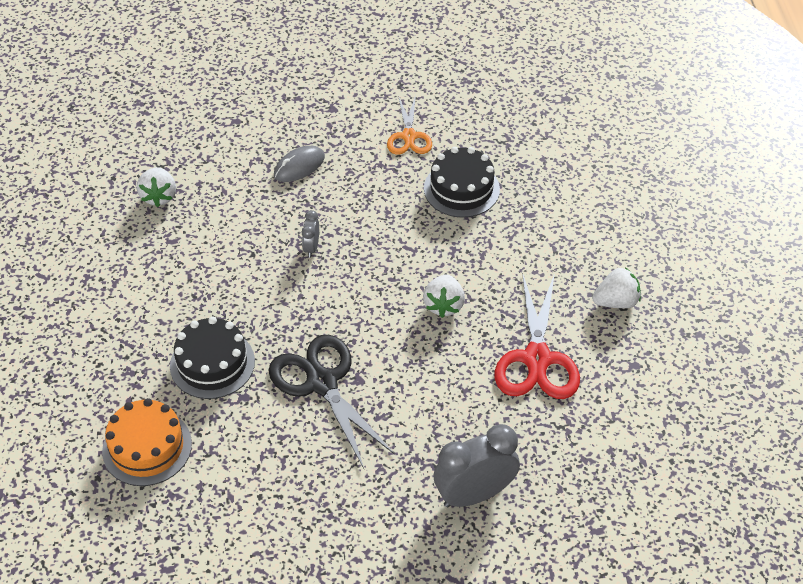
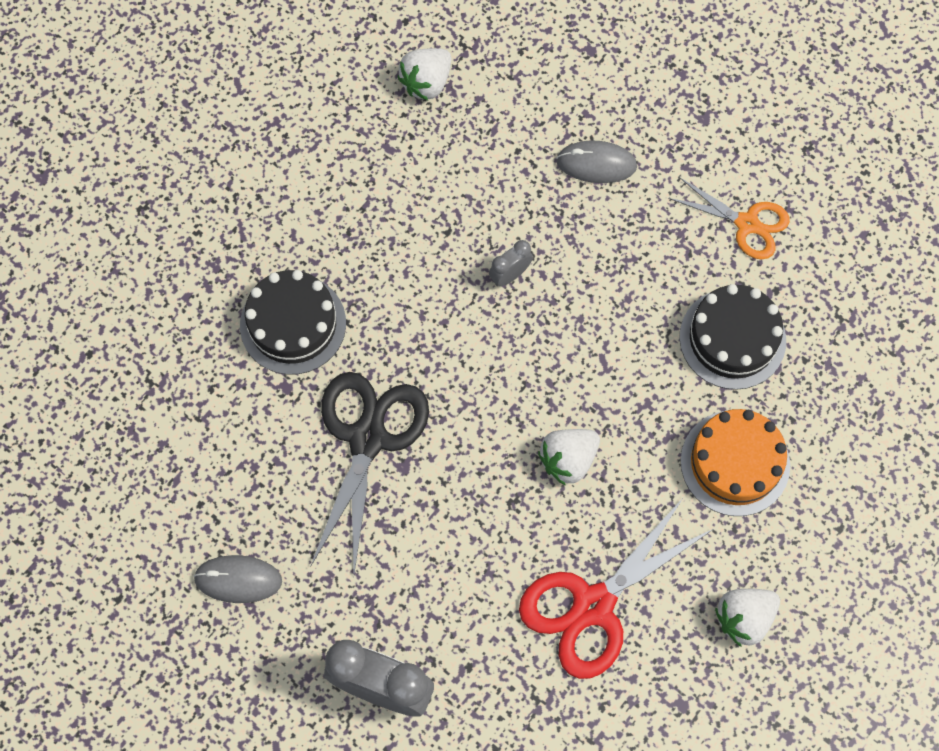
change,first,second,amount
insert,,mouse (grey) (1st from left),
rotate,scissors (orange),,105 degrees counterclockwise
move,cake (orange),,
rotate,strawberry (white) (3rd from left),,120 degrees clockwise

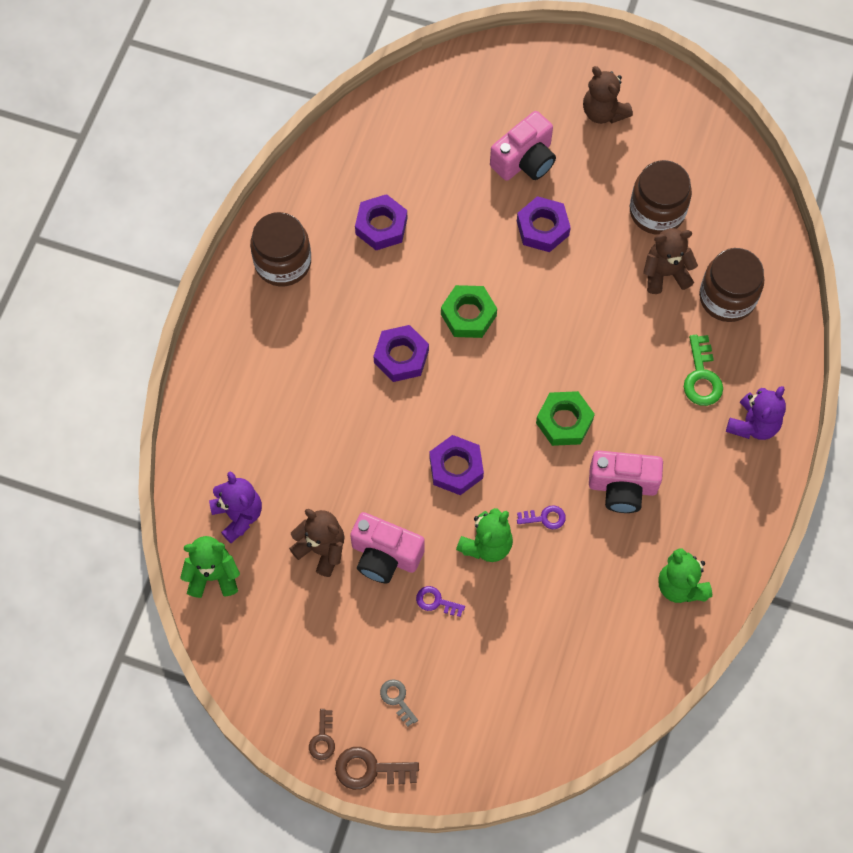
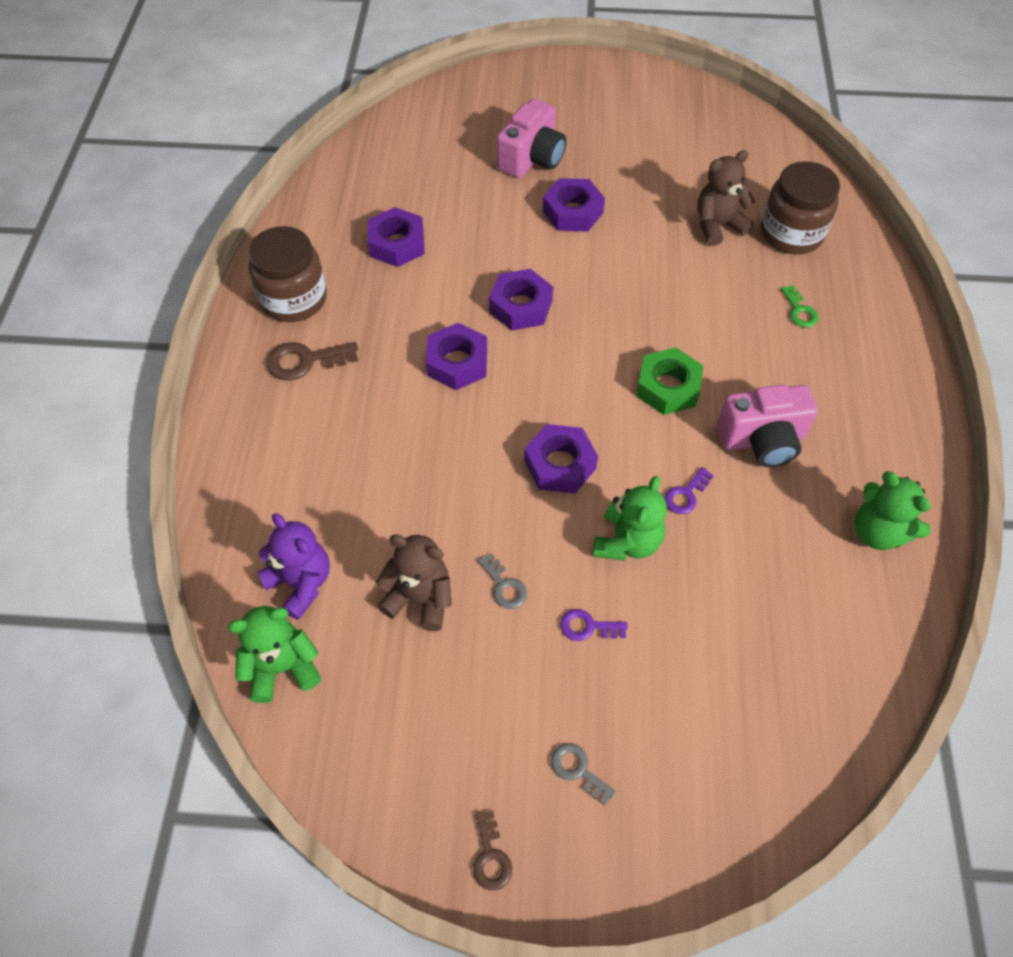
change,first,second,amount
move,key (brown) (2nd from left in the first image),key (brown) (1st from left),
replace,camera (pink) (1st from left),key (grey) (1st from left),
recolor,nut (green) (1st from left),nut (purple) (3rd from left),
rotate,key (purple) (2nd from left),,150 degrees clockwise
resize,key (green),,x0.62
delete,teddy bear (brown) (2nd from left),,
delete,jar (brown) (2nd from left),,
delete,teddy bear (purple) (2nd from left),,

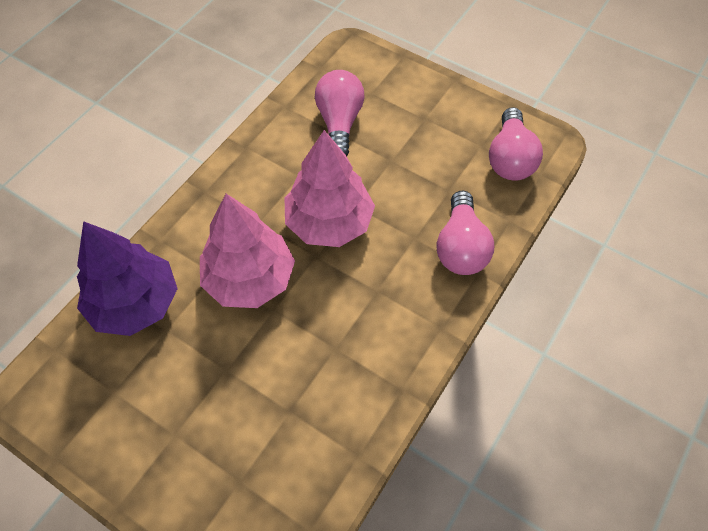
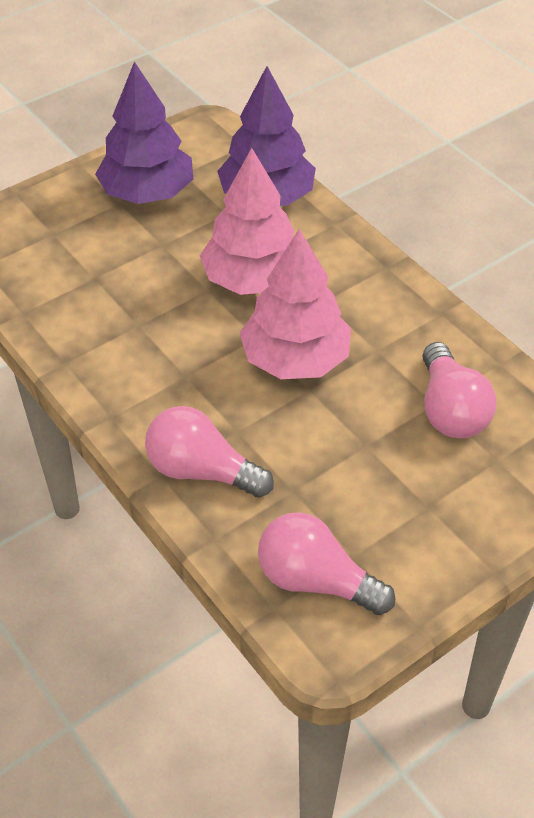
change,first,second,amount
insert,,tree (purple) (1st from left),
rotate,light bulb (pink) (1st from left in the first image),light bulb (pink) (3rd from left),60 degrees clockwise

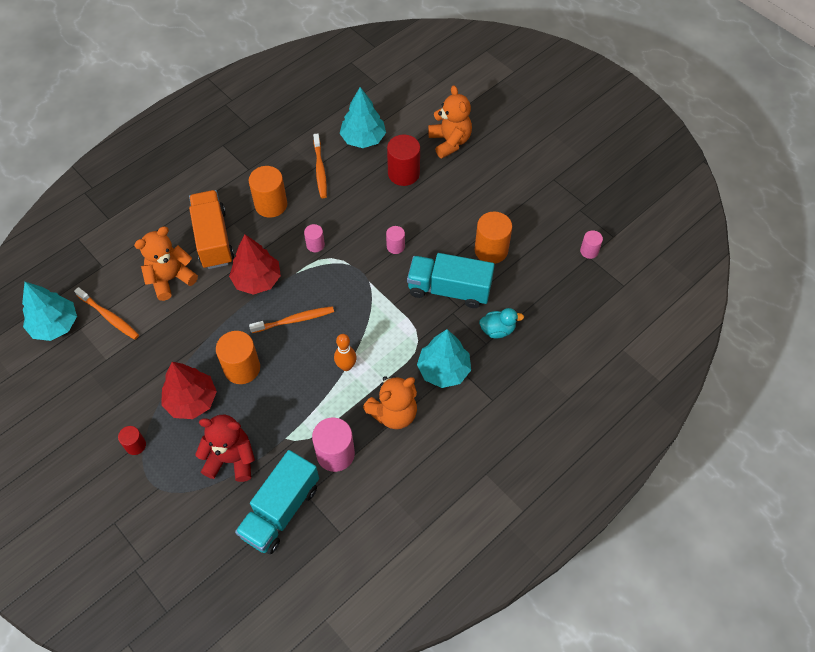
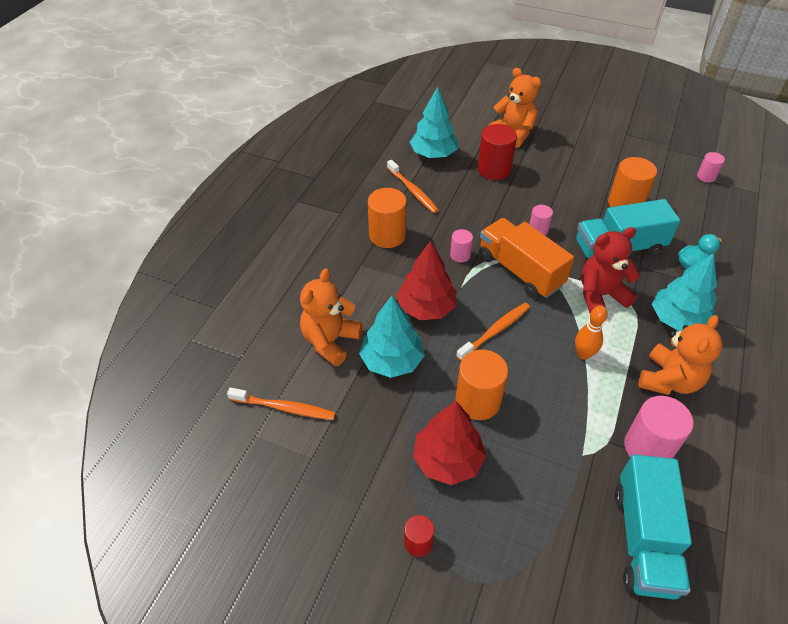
change,first,second,amount
move,tree (turquoise) (1st from left),,
move,truck (orange),,
move,teddy bear (red),,

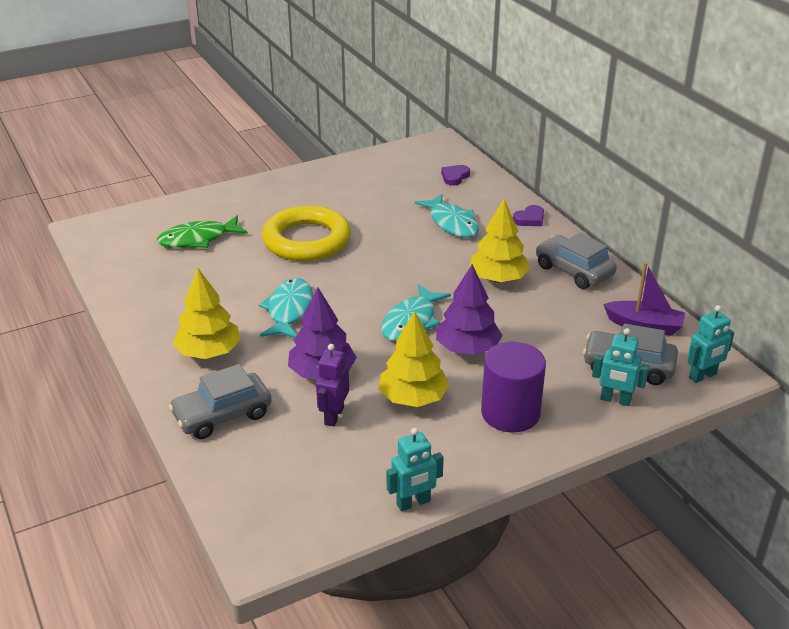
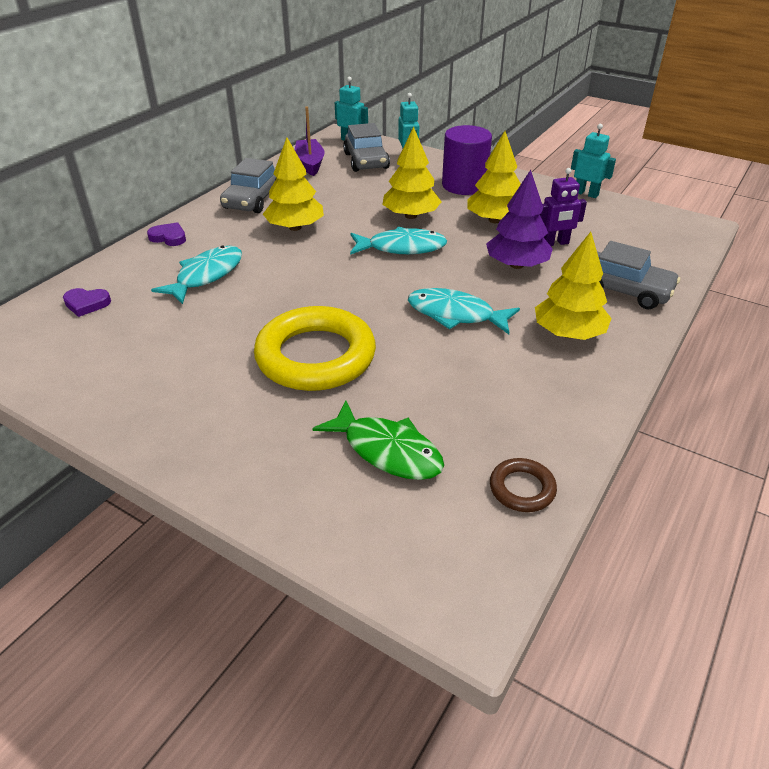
change,first,second,amount
recolor,tree (purple) (2nd from left),tree (yellow) (2nd from left),
rotate,fish (turquoise) (1st from left in the first image),fish (turquoise) (3rd from left),45 degrees clockwise
insert,,ring (brown),

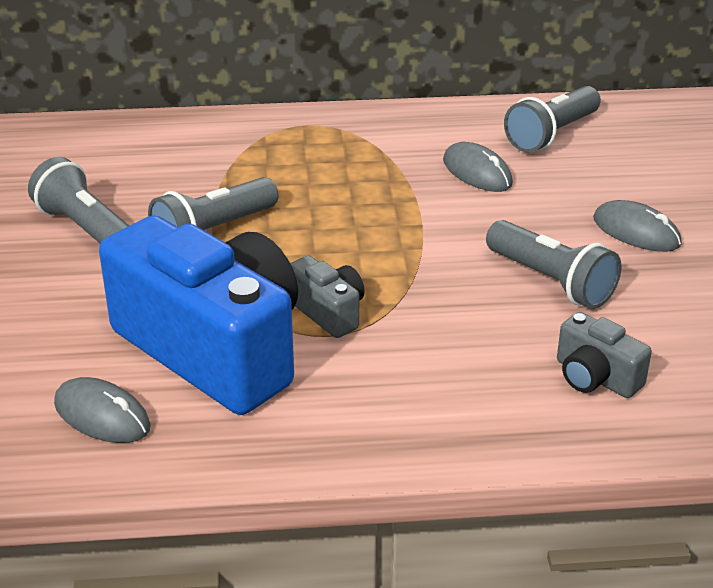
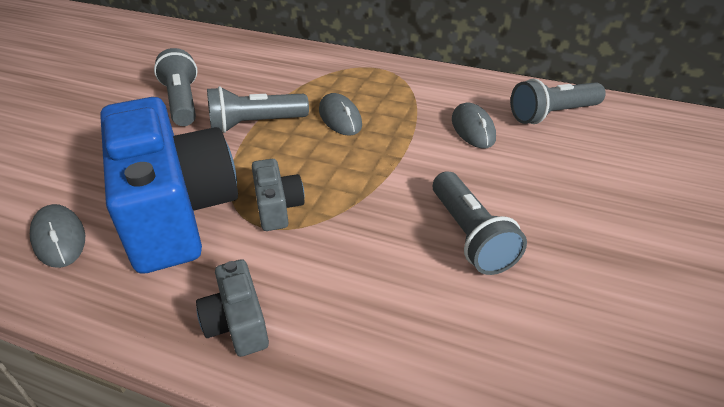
change,first,second,amount
move,camera (grey) (2nd from left in the first image),camera (grey) (1st from left),
move,mouse (grey) (3rd from left in the first image),mouse (grey) (2nd from left),

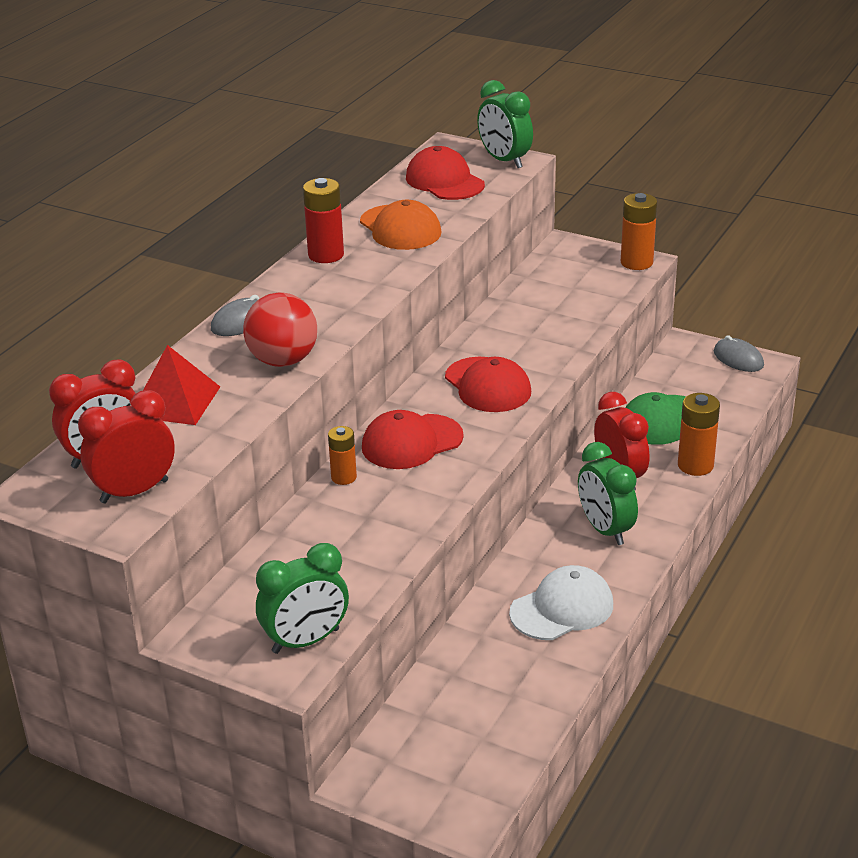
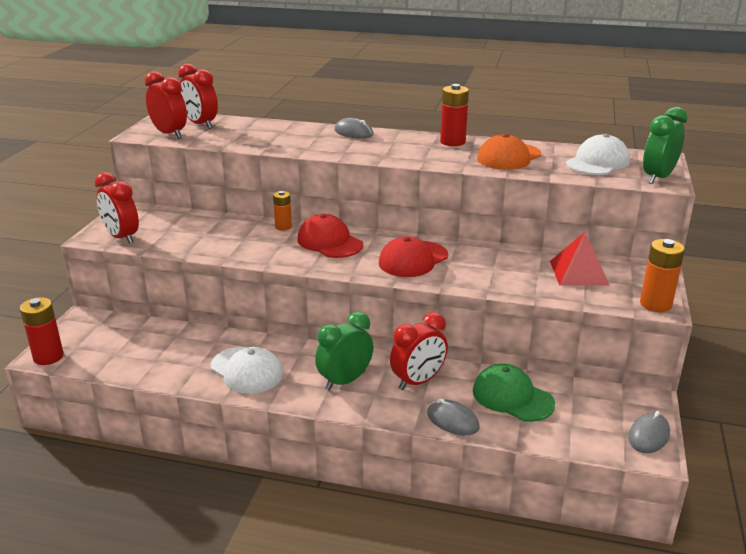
change,first,second,amount
insert,,battery (red) (1st from left),
recolor,clock (green) (1st from left),clock (red) (1st from left),
replace,battery (orange) (3rd from left),mouse (grey) (2nd from left),
move,pyramid (red),,
recolor,cap (red) (2nd from left),cap (white) (2nd from left),
delete,ball (red),,

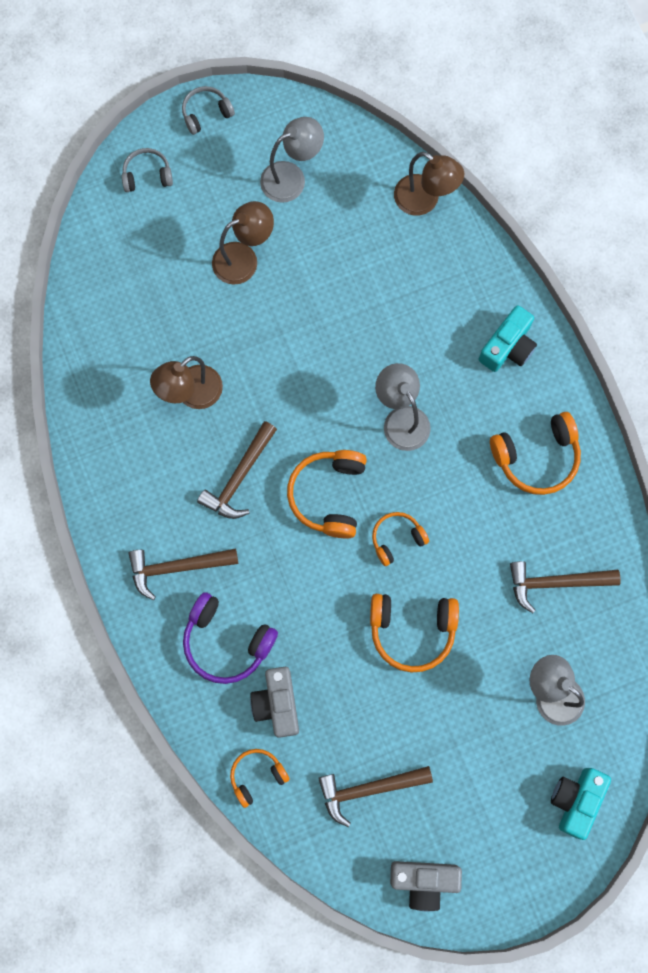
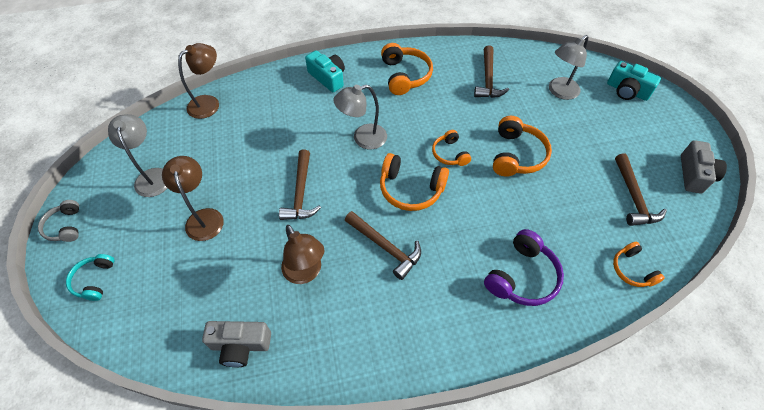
change,first,second,amount
recolor,headphones (grey) (1st from left),headphones (turquoise),
move,camera (grey) (1st from left),,
move,hammer (brown) (1st from left),,

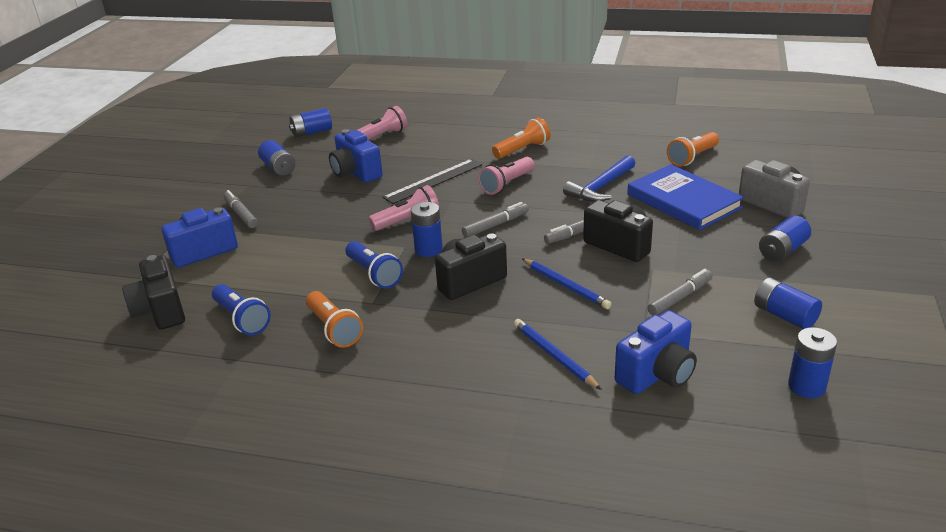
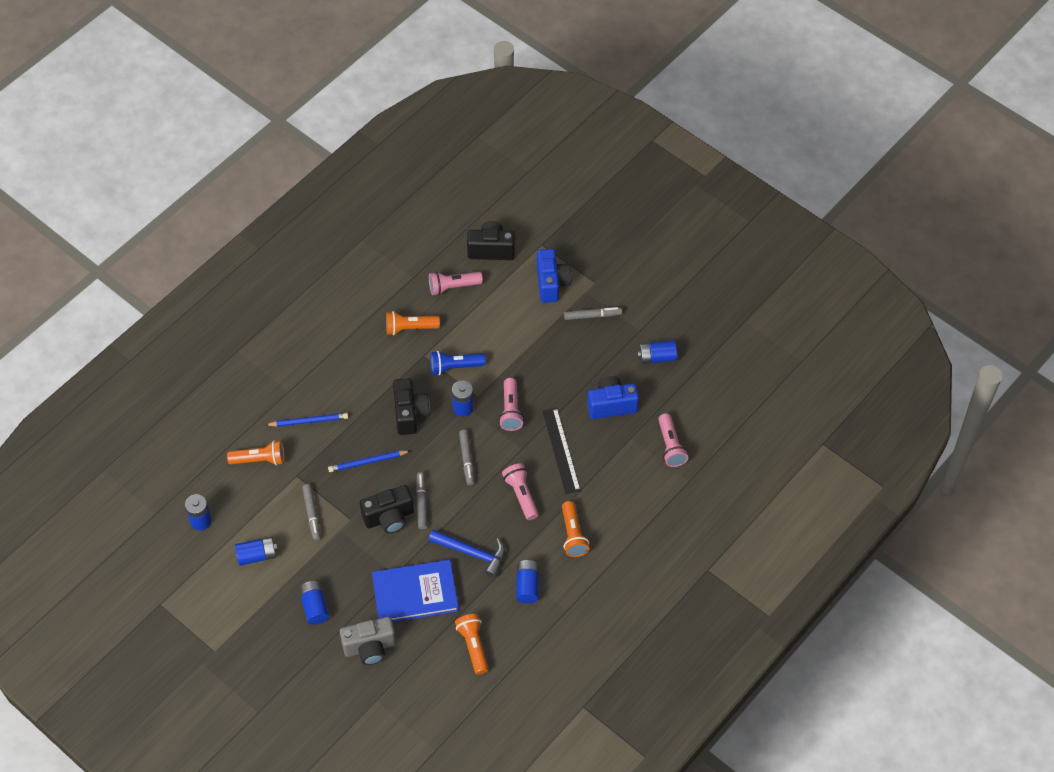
change,first,second,amount
replace,camera (blue) (3rd from left),flashlight (orange) (1st from left),
recolor,flashlight (blue) (1st from left),flashlight (pink) (1st from left),
rotate,hammer (blue),,135 degrees clockwise
move,battery (blue) (2nd from left in the first image),battery (blue) (5th from left),

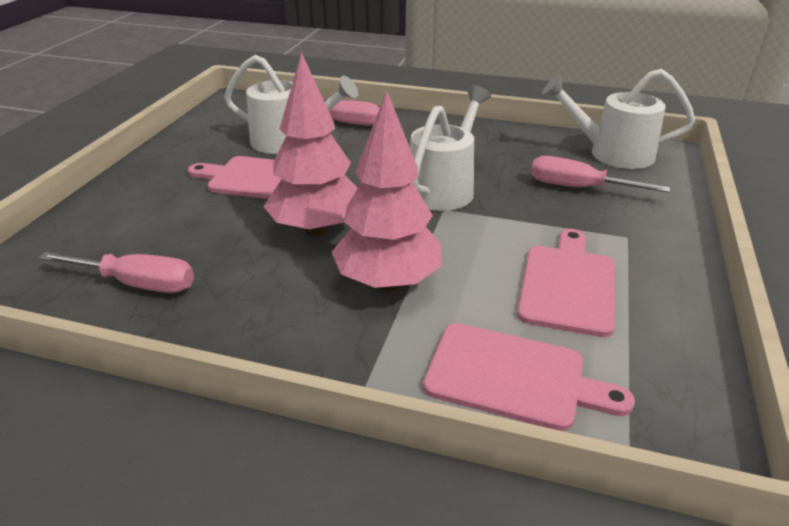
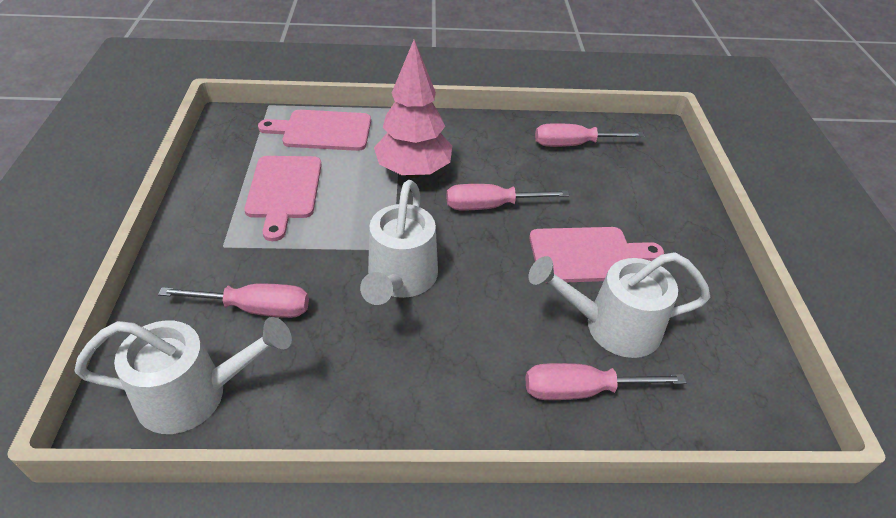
change,first,second,amount
replace,tree (pink) (1st from left),screwdriver (pink) (2nd from left),

